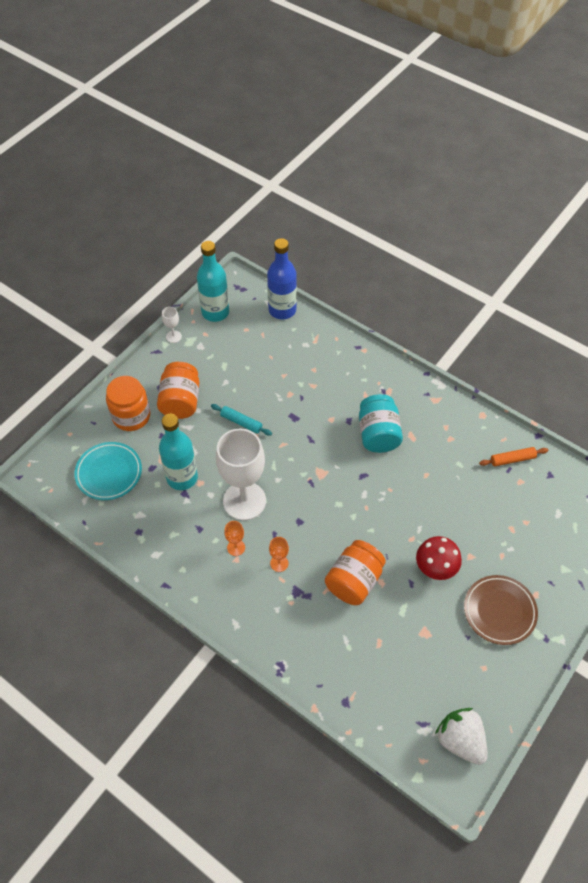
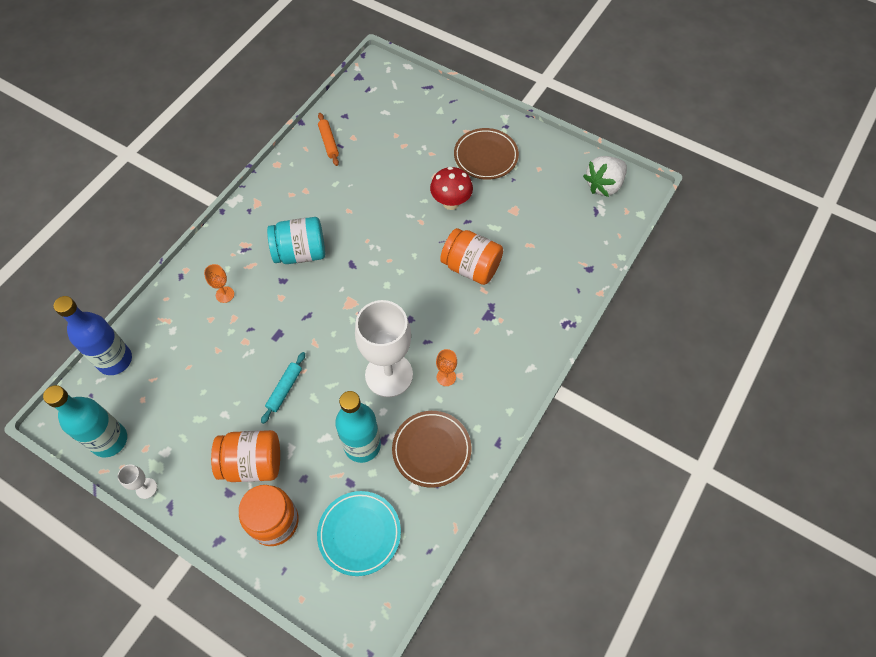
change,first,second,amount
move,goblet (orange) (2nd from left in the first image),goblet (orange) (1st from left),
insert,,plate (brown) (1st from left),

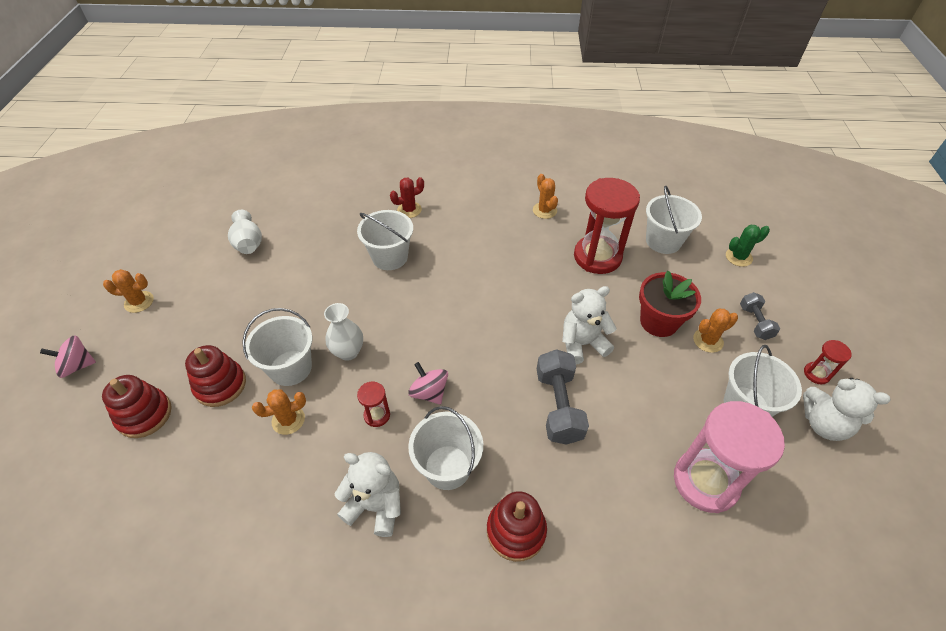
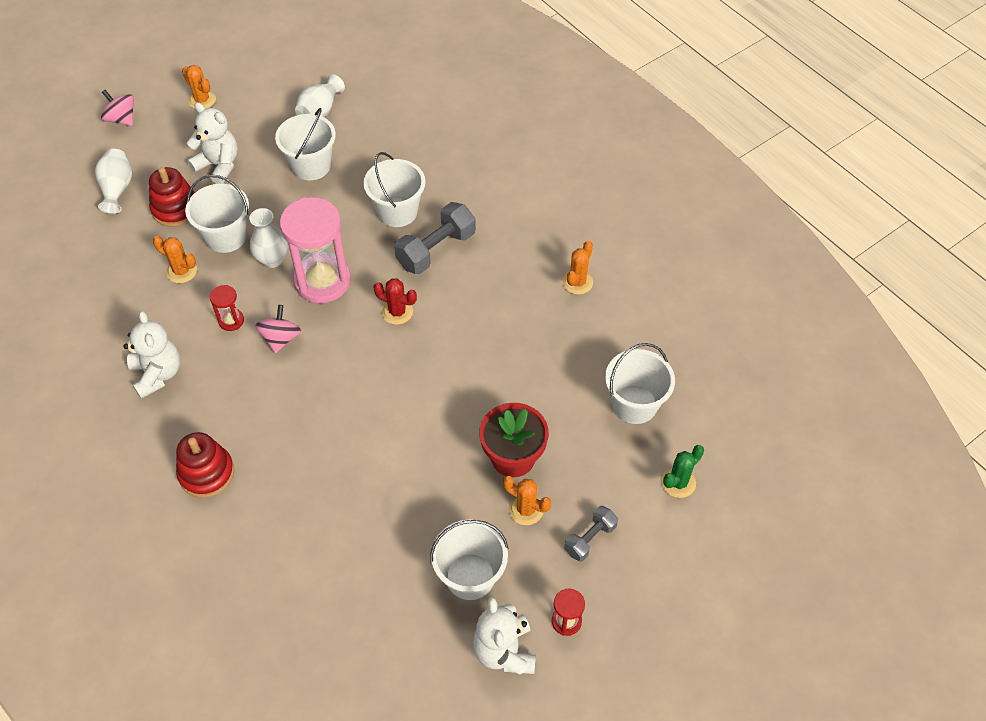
change,first,second,amount
replace,stacking toy (red) (1st from left),vase (white) (1st from left),
move,teddy bear (white) (2nd from left),,
move,bucket (white) (3rd from left in the first image),bucket (white) (2nd from left),
move,hourglass (pink),,
move,cactus (red),,
move,dumbbell (grey) (1st from left),,
rotate,cactus (green),,75 degrees counterclockwise
delete,hourglass (red) (2nd from left),,

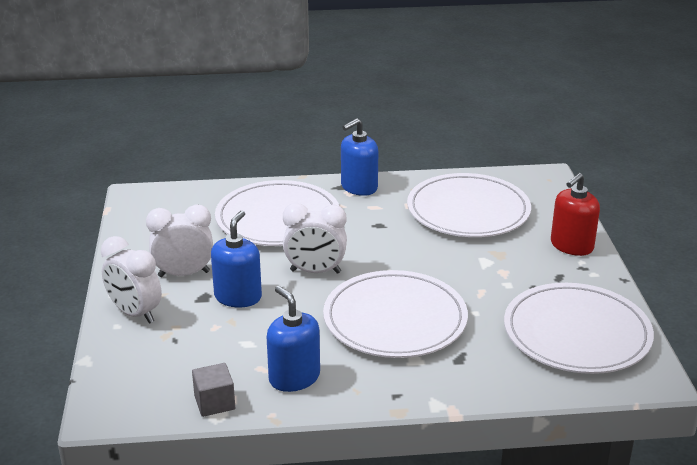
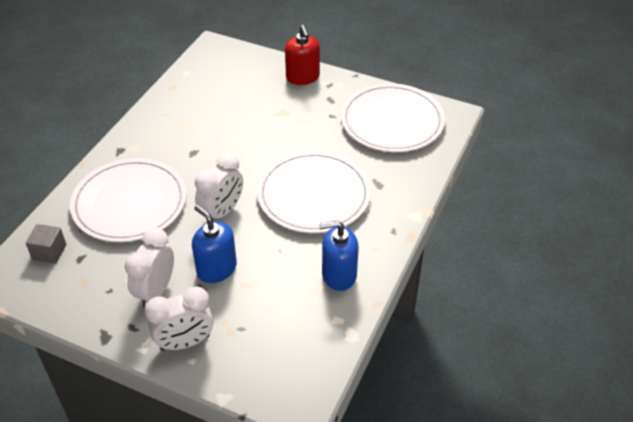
change,first,second,amount
move,cube (grey),,
delete,soap dispenser (blue) (3rd from left),,
delete,plate (white) (3rd from left),,

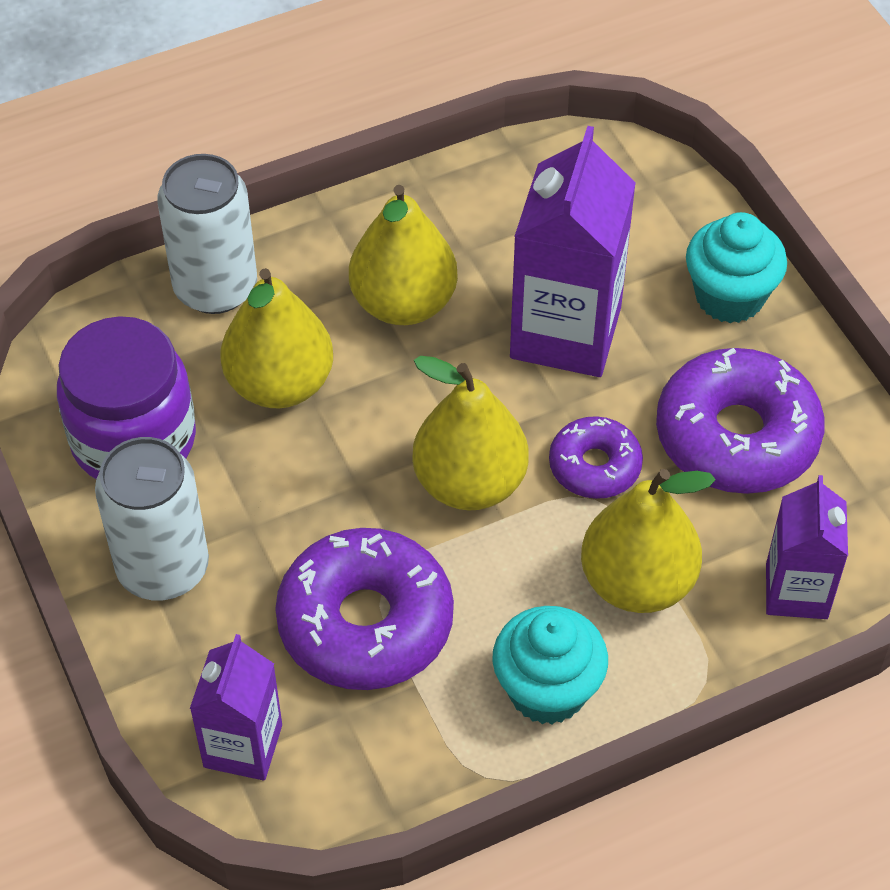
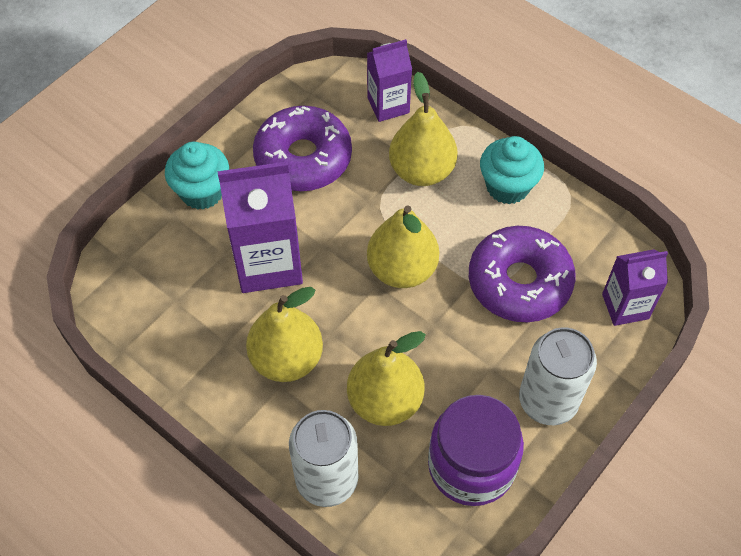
change,first,second,amount
delete,donut (purple) (2nd from left),,

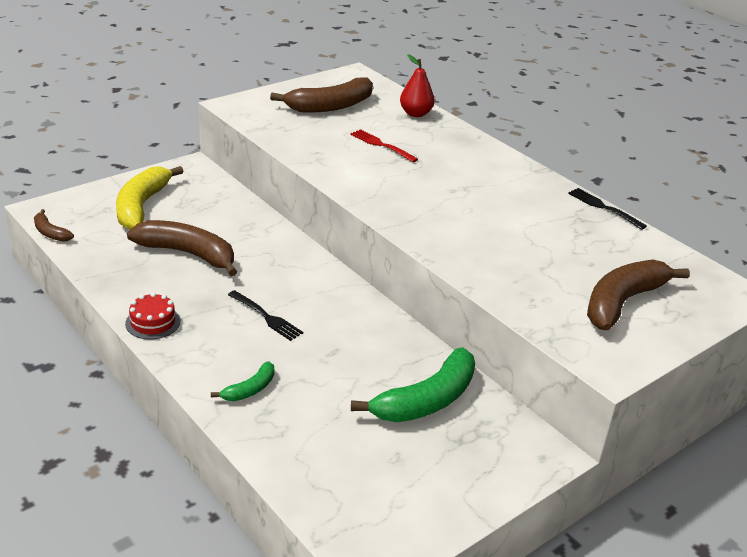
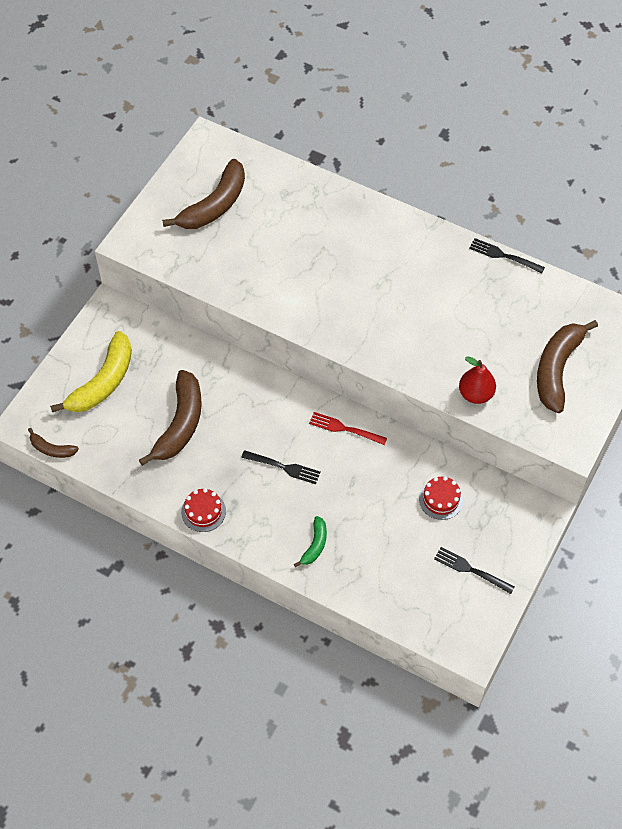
change,first,second,amount
rotate,banana (yellow),,135 degrees counterclockwise
rotate,banana (brown) (2nd from left),,105 degrees clockwise
move,fork (red),,
replace,banana (green) (2nd from left),cake (red) (2nd from left),
insert,,fork (black) (2nd from left),
move,pear (red),,

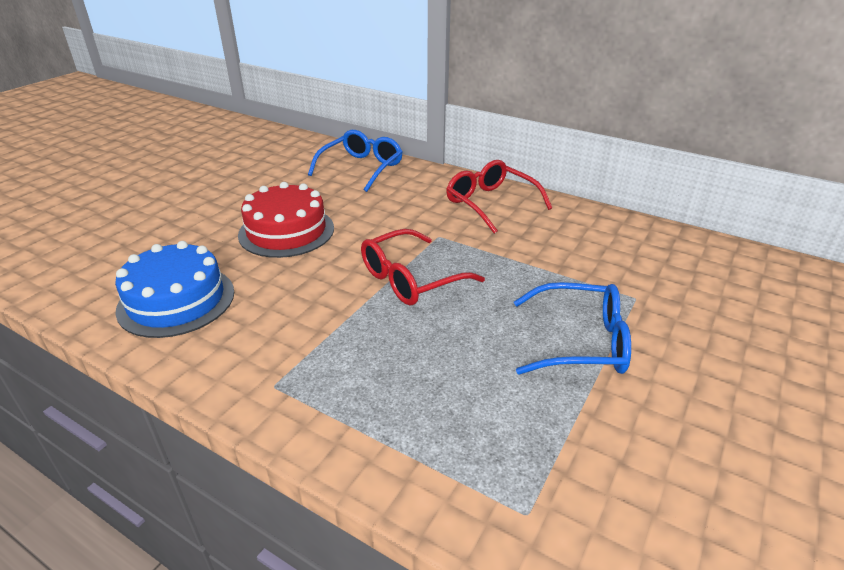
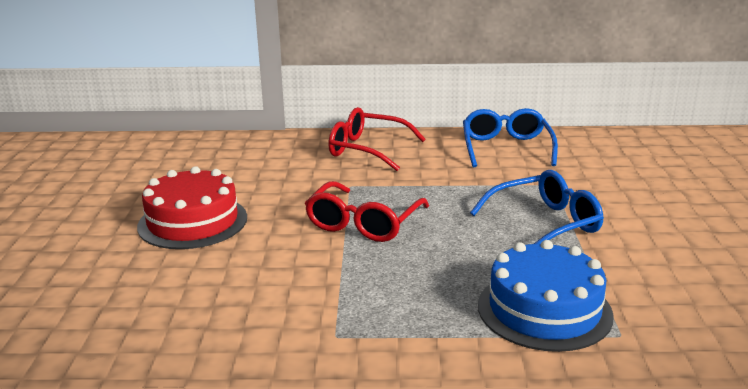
change,first,second,amount
move,glasses (blue) (1st from left),,
move,cake (blue),,

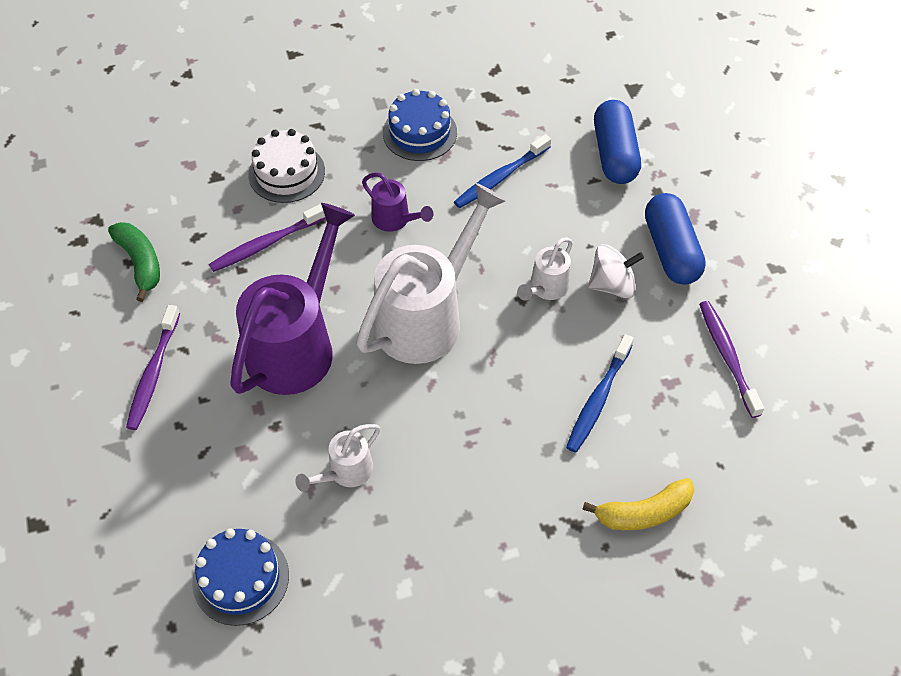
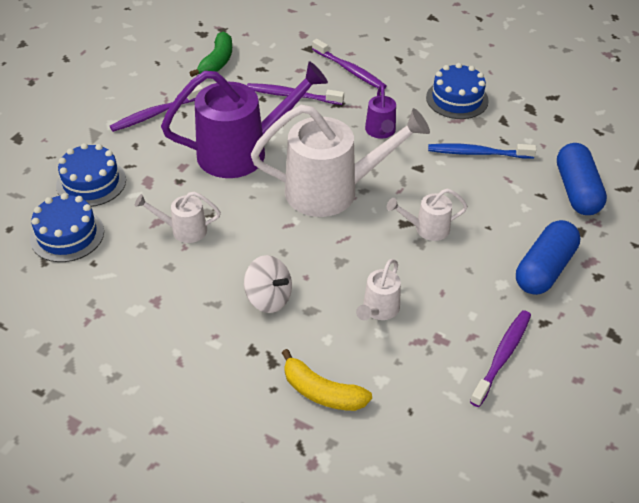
change,first,second,amount
insert,,cake (blue) (2nd from left),
move,spinning top (white),,
replace,cake (white),toothbrush (purple) (3rd from left),
replace,toothbrush (blue) (2nd from left),watering can (white) (3rd from left),
rotate,capsule (blue) (1st from left in the first image),capsule (blue) (2nd from left),45 degrees counterclockwise

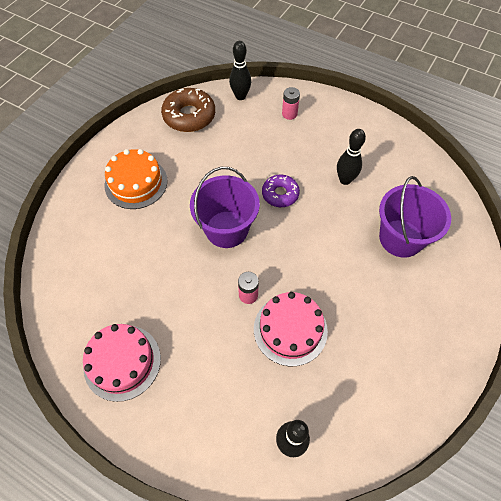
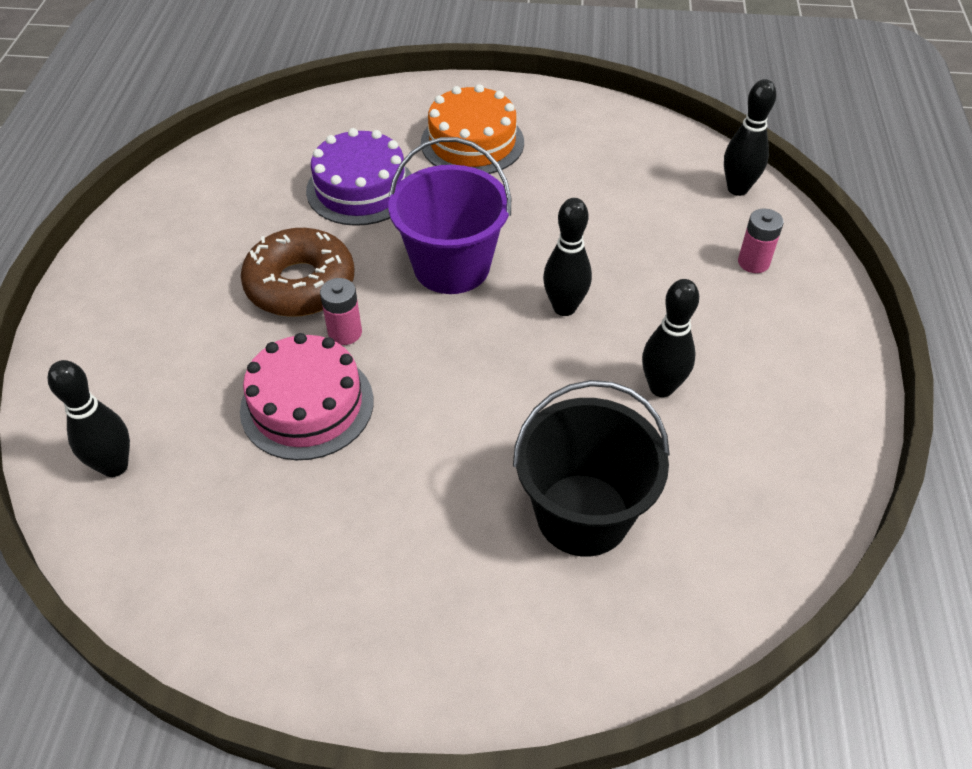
change,first,second,amount
move,donut (brown),,
insert,,cake (purple),
recolor,bucket (purple) (2nd from left),bucket (black),
replace,donut (purple),bowling pin (black) (2nd from left),
delete,cake (pink) (1st from left),,

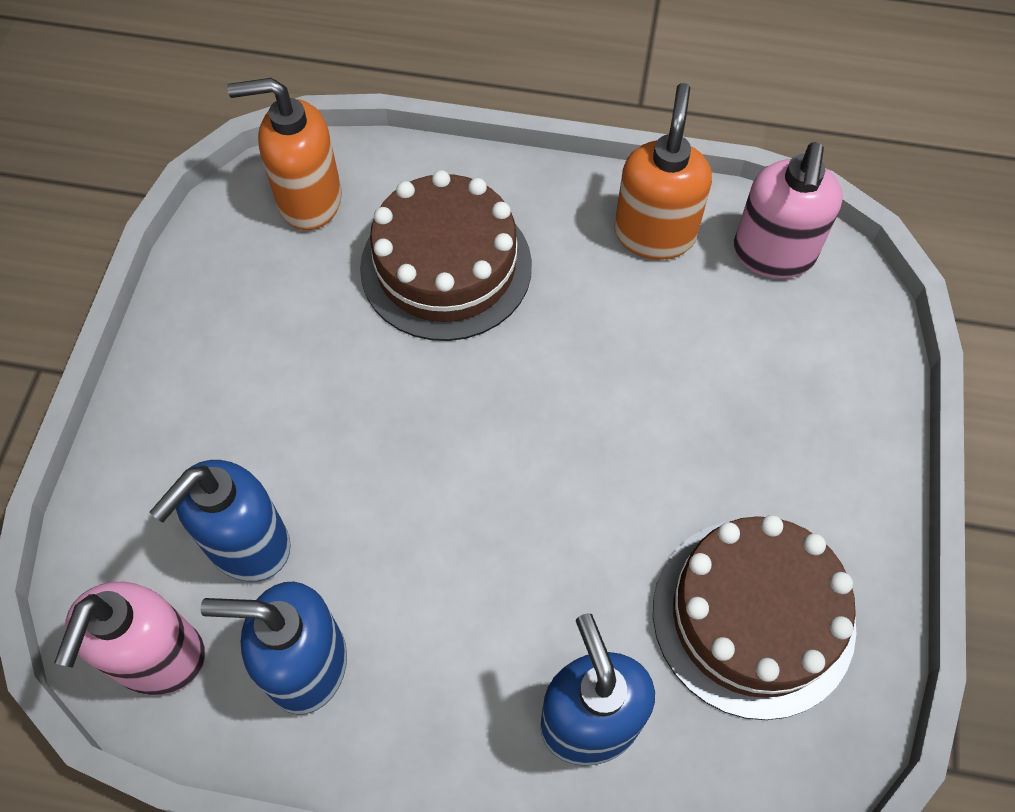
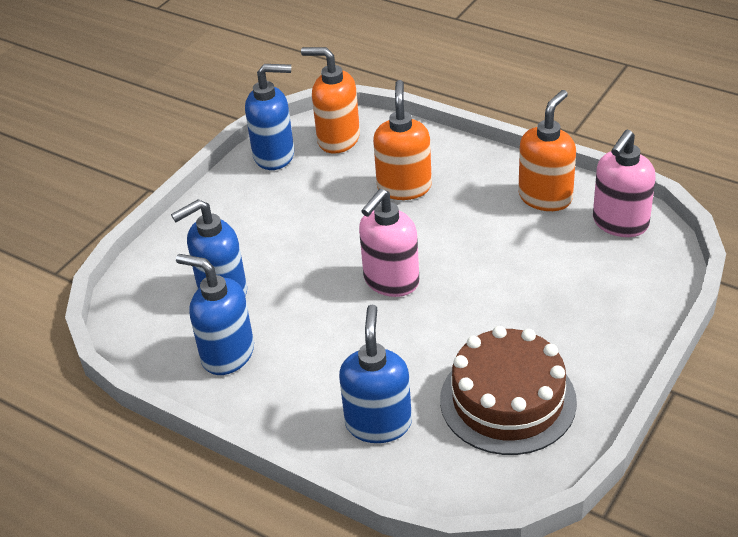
change,first,second,amount
insert,,soap dispenser (blue) (3rd from left),
move,soap dispenser (pink) (1st from left),,
replace,cake (brown) (1st from left),soap dispenser (orange) (2nd from left),

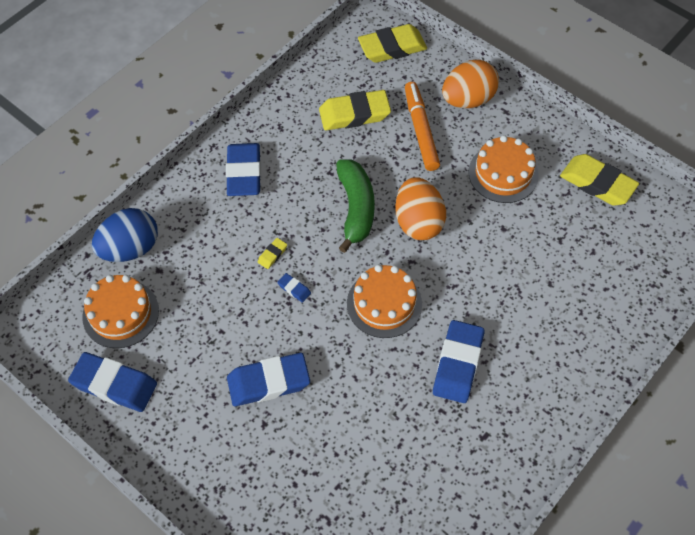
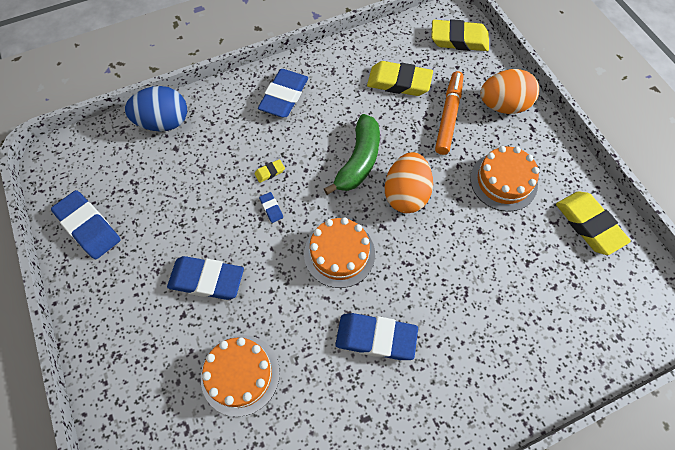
change,first,second,amount
move,cake (orange) (1st from left),,
rotate,eraser (blue) (5th from left),,60 degrees clockwise

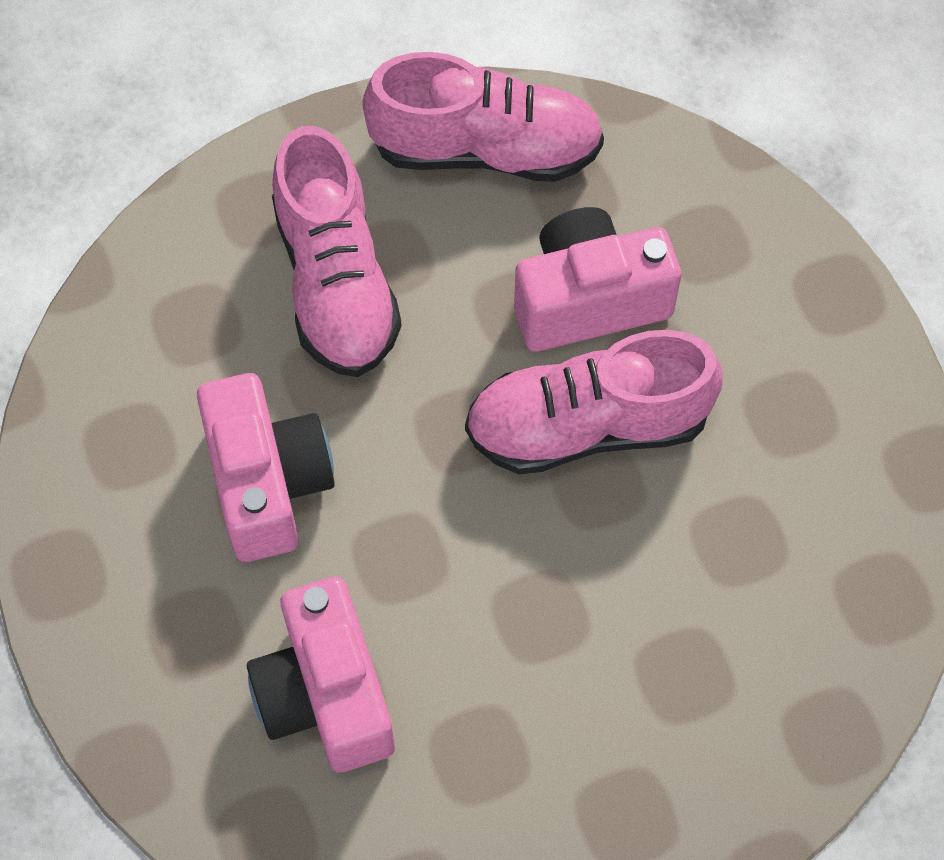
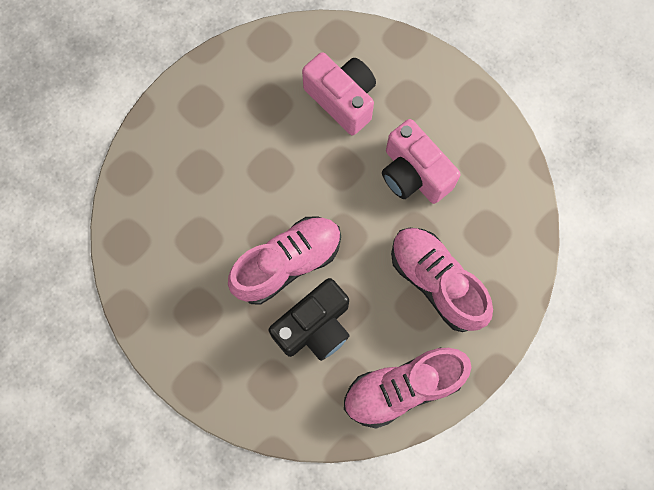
change,first,second,amount
recolor,camera (pink) (3rd from left),camera (black),

